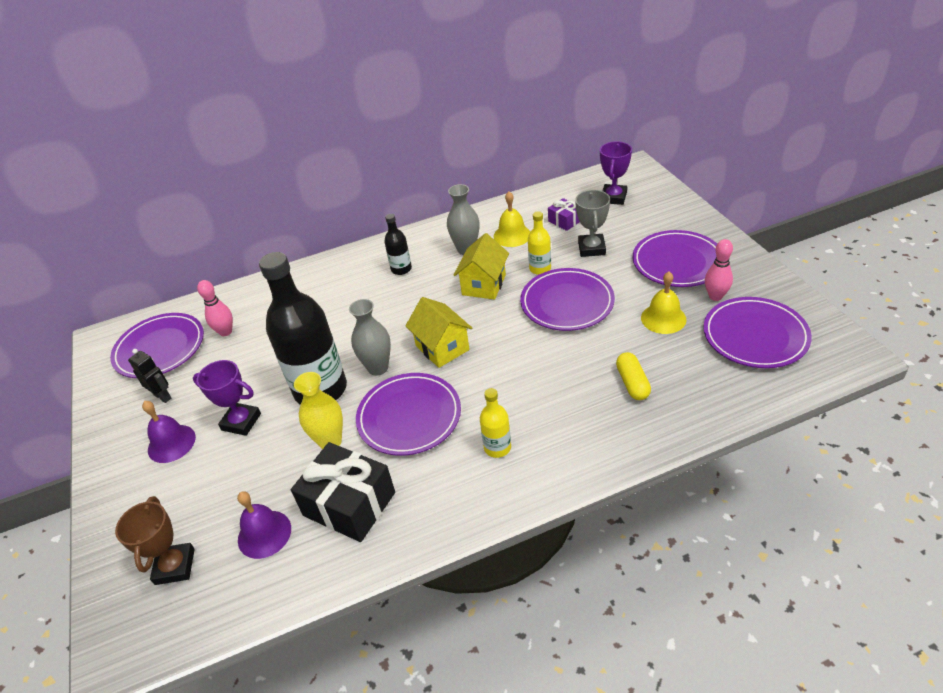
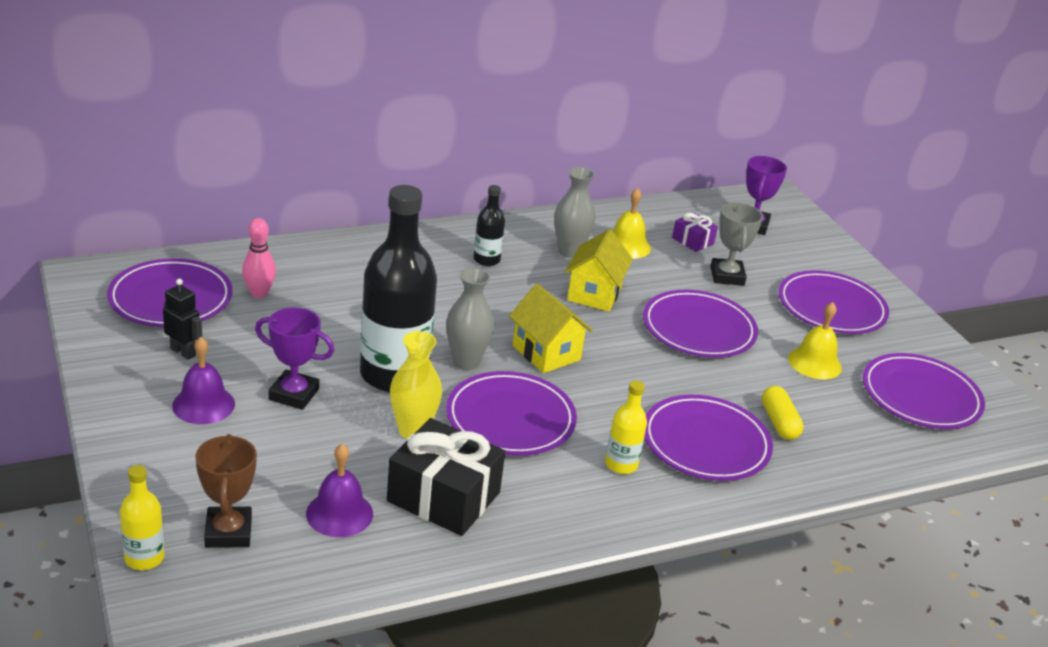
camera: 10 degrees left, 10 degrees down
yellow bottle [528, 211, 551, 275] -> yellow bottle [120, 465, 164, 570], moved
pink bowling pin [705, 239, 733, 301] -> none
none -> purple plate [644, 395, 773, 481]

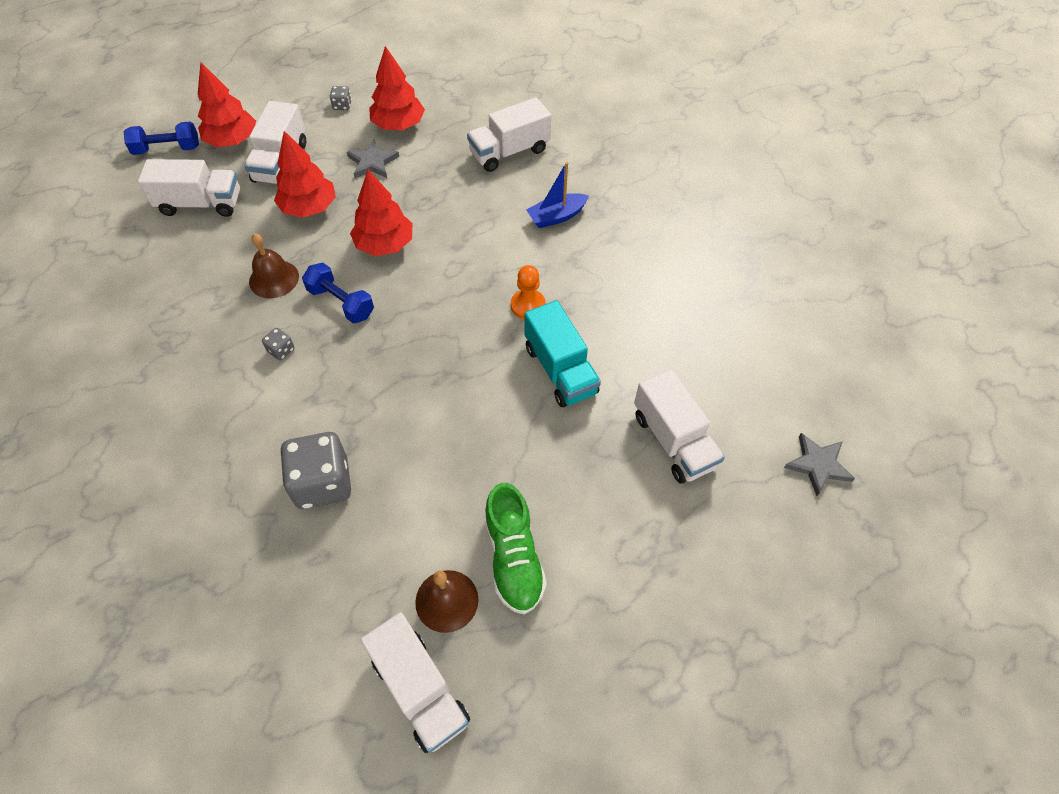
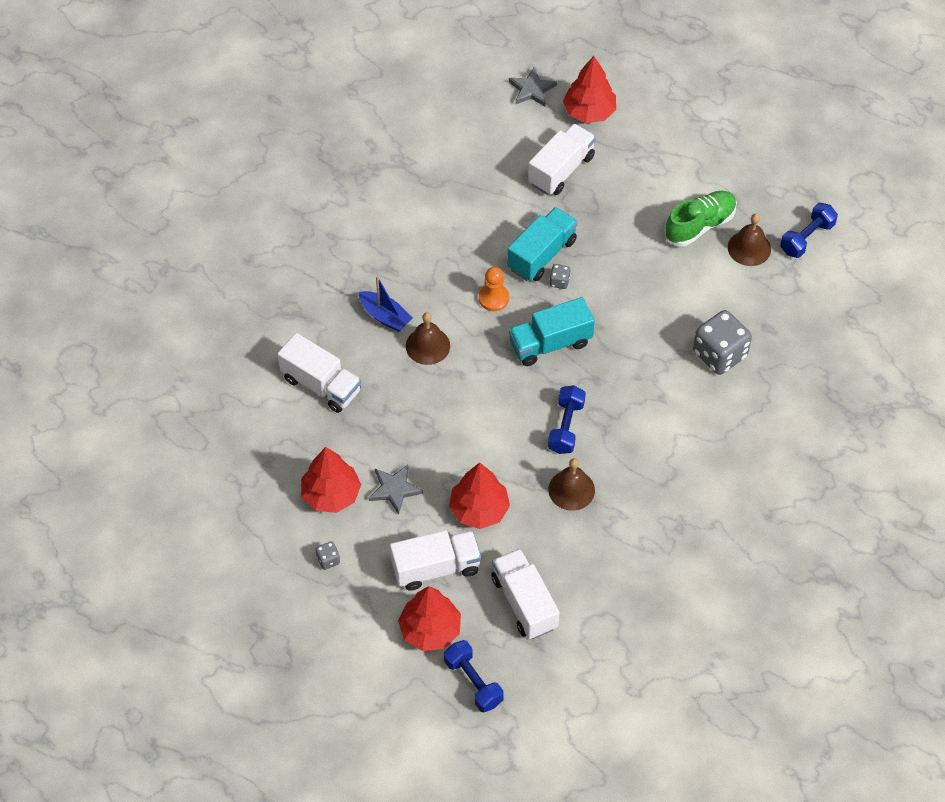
camera: 115 degrees left, 0 degrees up
grey dice [262, 328, 295, 361] -> grey dice [549, 264, 570, 289], moved
red tree [350, 170, 412, 256] -> red tree [563, 56, 616, 123], moved
white truck [361, 612, 470, 753] -> blue dumbbell [780, 203, 838, 258]
none -> brown bell [406, 312, 450, 365]
none -> turquoise truck [509, 297, 595, 366]

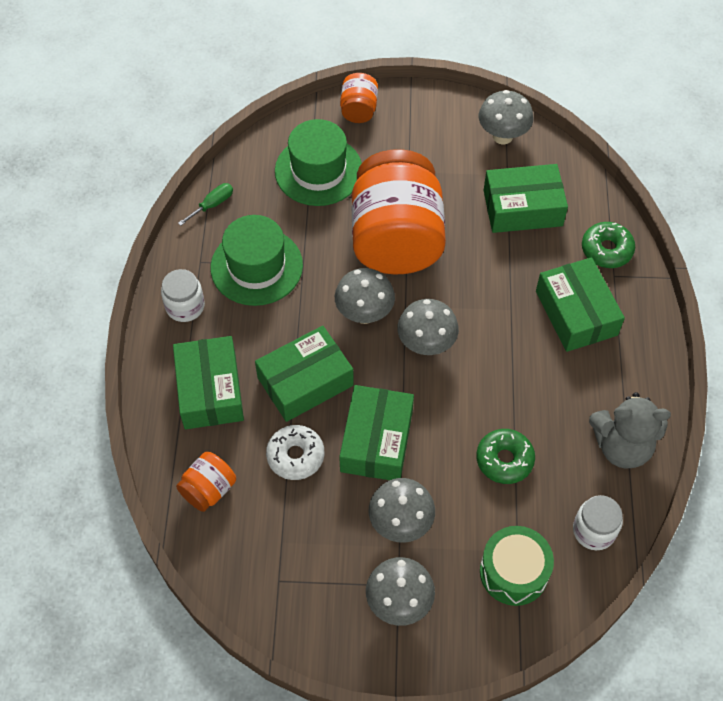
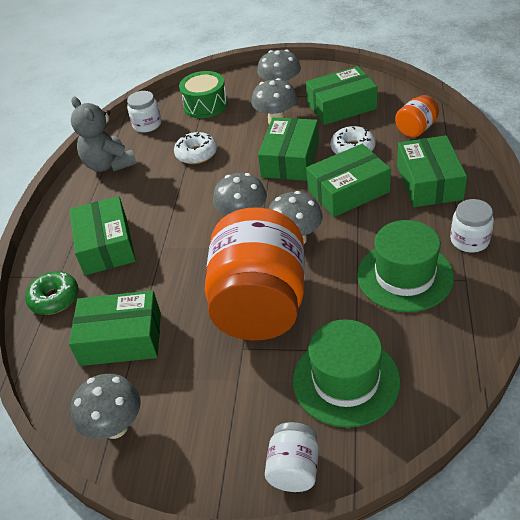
camera: 170 degrees left, 15 degrees down
green screwdriver [178, 183, 233, 226] -> none
orange jar [340, 73, 378, 123] -> white jar [265, 422, 319, 492]
green donut [476, 429, 535, 484] -> white donut [174, 132, 217, 164]
grey teddy bear [589, 392, 671, 469] -> grey teddy bear [71, 97, 137, 172], 135 degrees counterclockwise
none -> green box [306, 66, 378, 125]

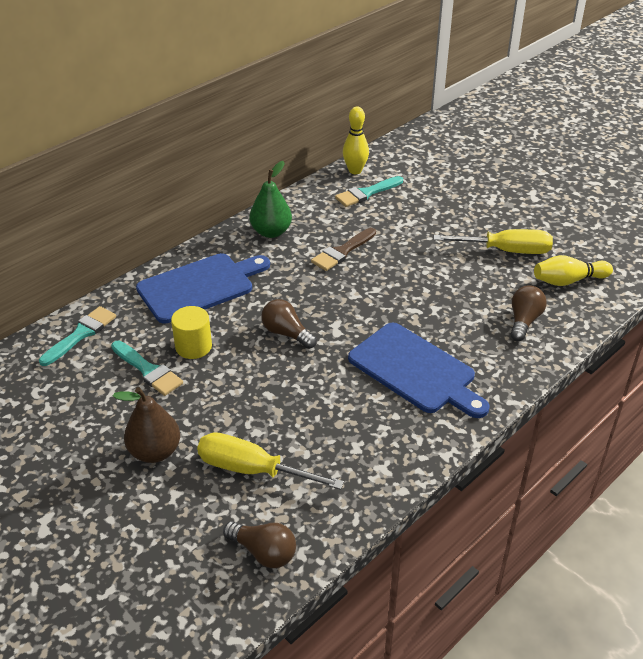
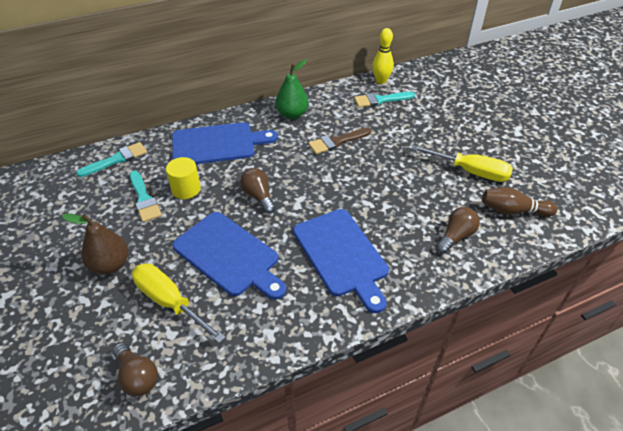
camera: 20 degrees right, 5 degrees up
yellow bowling pin [534, 255, 613, 286] -> brown bowling pin [482, 187, 557, 217]
none -> blue cutting board [172, 212, 286, 300]

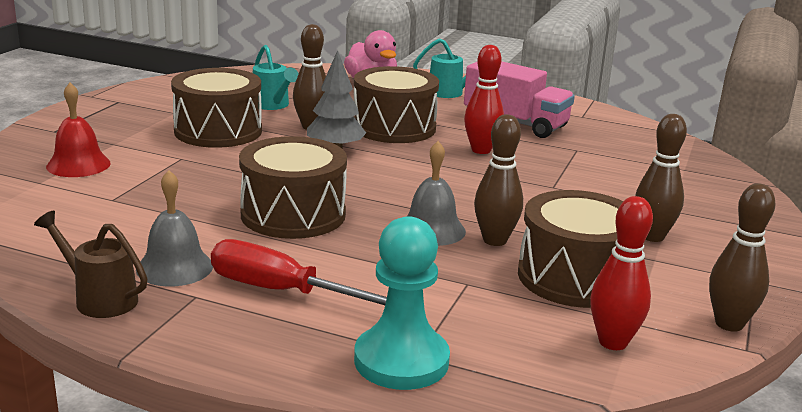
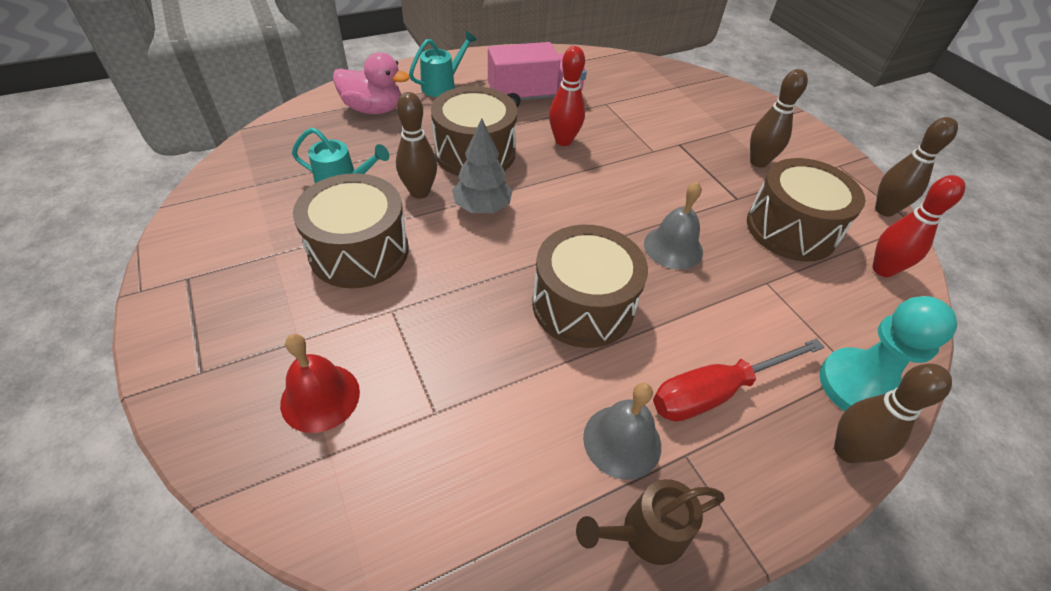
camera: 50 degrees left, 25 degrees up
brown bowling pin [474, 114, 523, 246] -> brown bowling pin [834, 364, 952, 463], moved

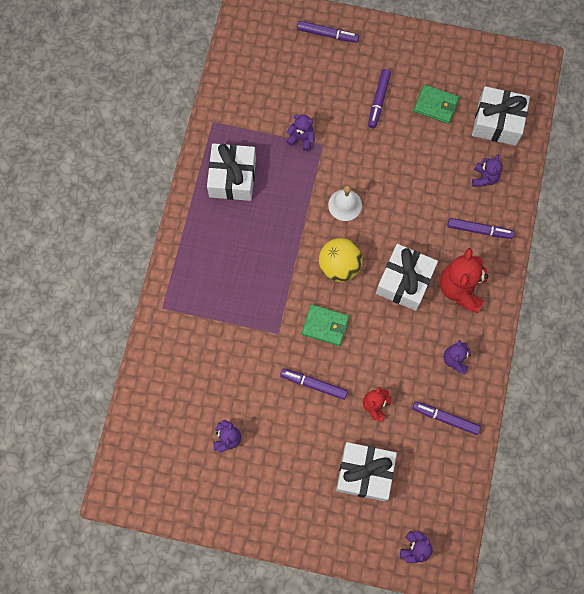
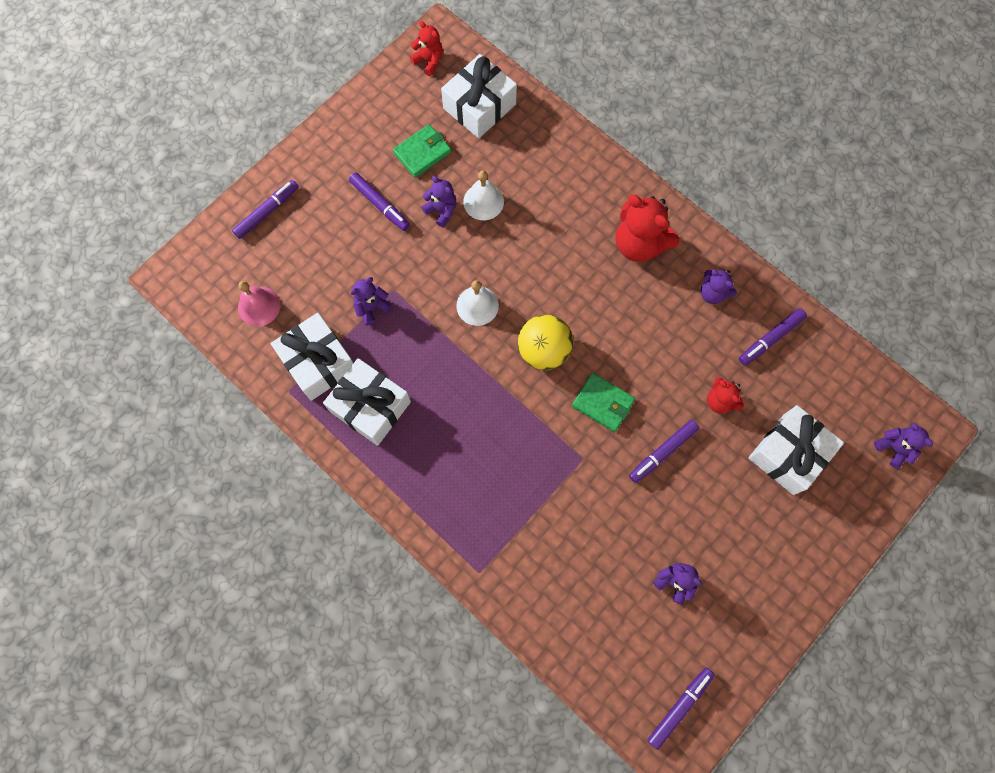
camera: 60 degrees left, 0 degrees up
green wallet [302, 304, 349, 346] -> green wallet [572, 373, 635, 432], 75 degrees clockwise
white gift [376, 244, 438, 311] -> white gift [271, 313, 353, 401], moved
purple marker [447, 218, 514, 239] -> purple marker [647, 668, 715, 750], moved
purple teddy bear [472, 154, 502, 187] -> purple teddy bear [421, 176, 456, 227], moved
none -> pink bell [238, 281, 280, 326]
none -> red teddy bear [410, 21, 443, 76]
none -> white bell [463, 170, 504, 220]

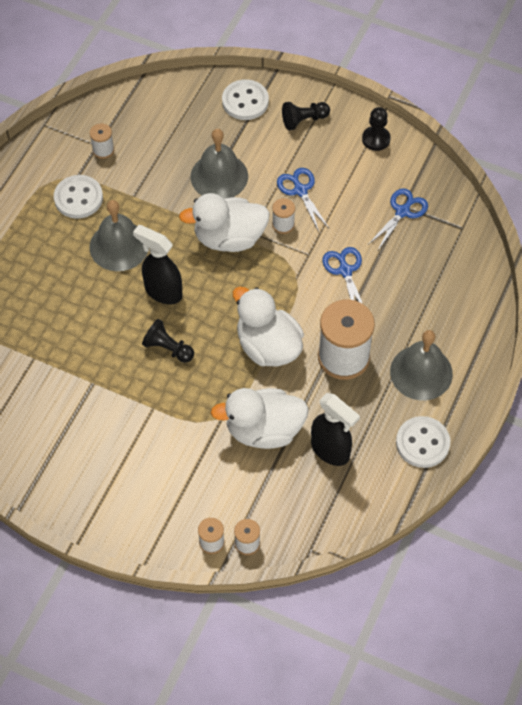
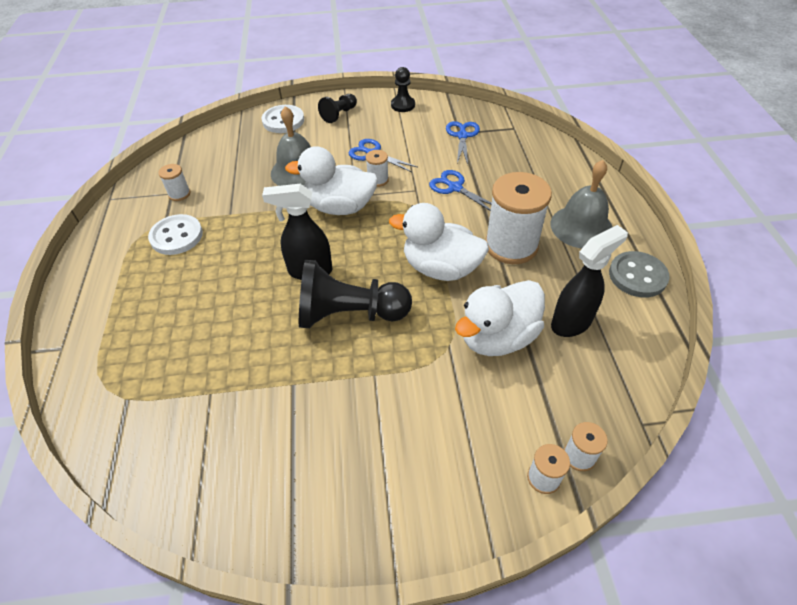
camera: 30 degrees left, 10 degrees down
grey bell [90, 200, 148, 271] -> none
black pawn [142, 319, 194, 363] -> black pawn [299, 260, 412, 328], x1.89
white duck [179, 193, 270, 252] -> white duck [285, 146, 378, 215], 45 degrees clockwise
black spray bottle [311, 393, 360, 466] -> black spray bottle [551, 225, 628, 337], 45 degrees counterclockwise
white button [396, 416, 450, 468] -> grey button [609, 251, 670, 298]

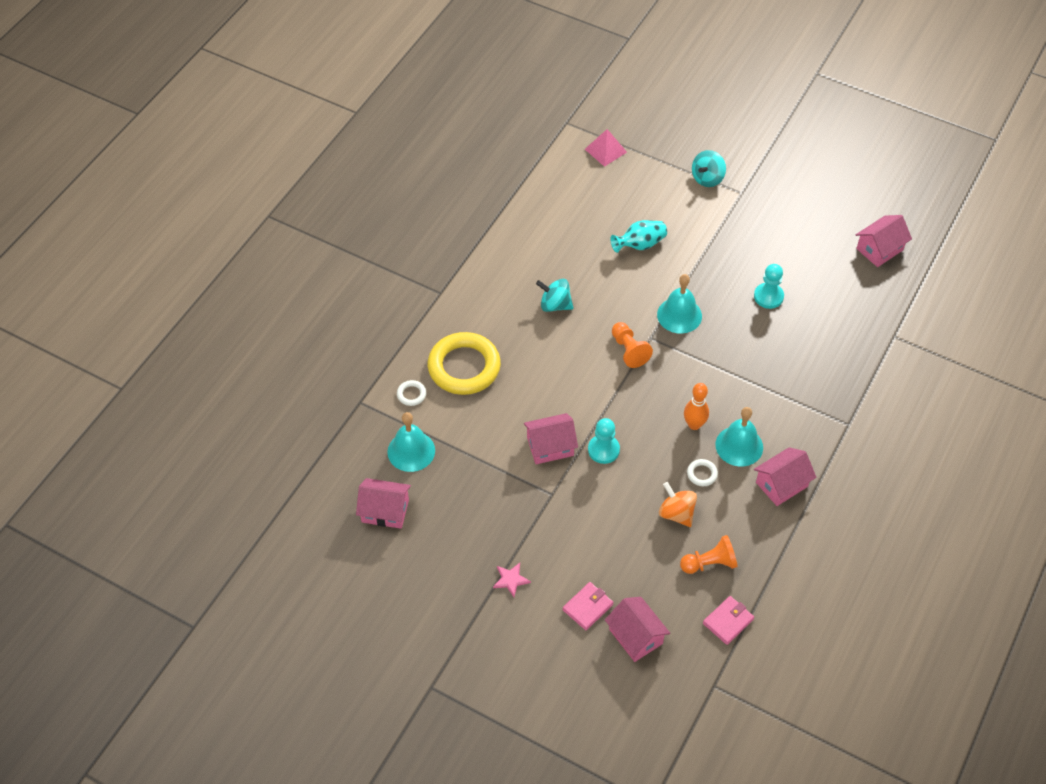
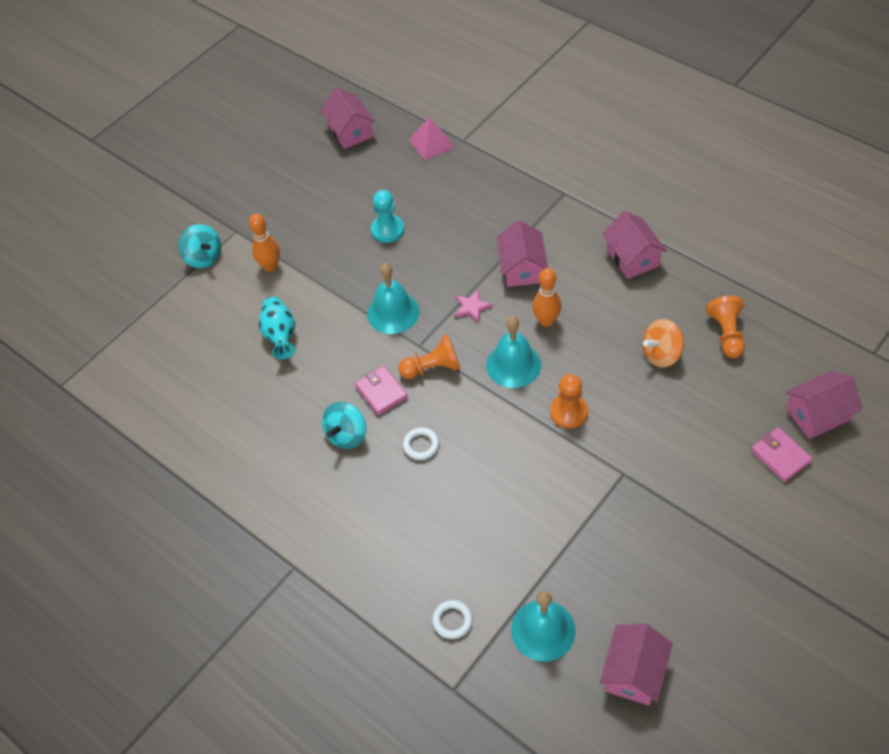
camera: 75 degrees left, 0 degrees up
yellow ring [428, 332, 501, 395] -> none
pink star [493, 563, 531, 597] -> pink star [455, 290, 493, 323], moved
pink house [524, 413, 578, 464] -> pink house [497, 220, 548, 287], moved
pink pyramid [585, 129, 627, 167] -> pink pyramid [409, 117, 455, 161], moved
turquoise pawn [588, 418, 620, 464] -> orange pawn [550, 374, 588, 429]
white ring [687, 459, 718, 486] -> white ring [403, 427, 439, 460], moved
pink wallet [703, 596, 754, 645] -> pink wallet [355, 366, 408, 415], moved
turquoise bell [715, 407, 763, 467] -> turquoise bell [486, 316, 541, 388], moved
none -> orange bowling pin [249, 214, 280, 272]

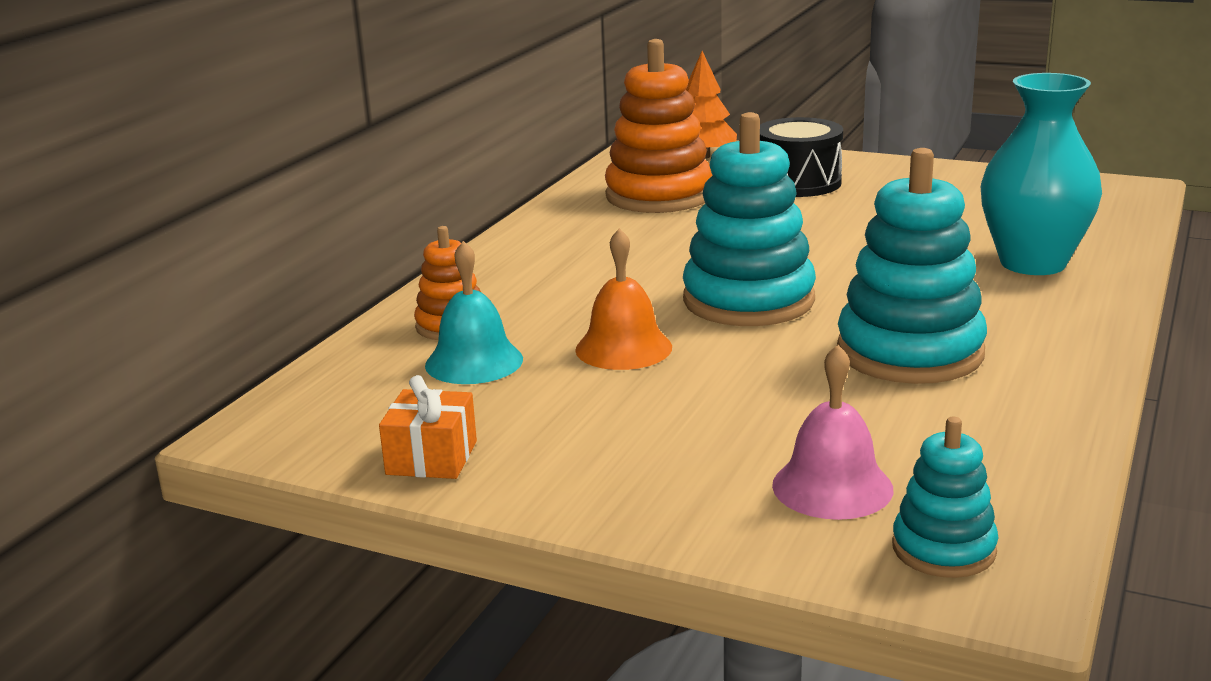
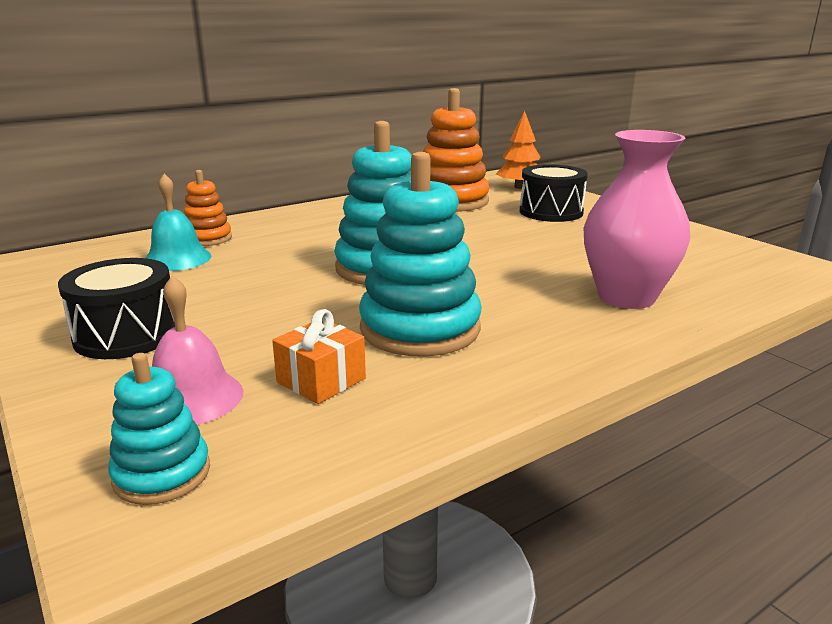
camera: 30 degrees right, 0 degrees up
orange gift [379, 375, 477, 479] -> orange gift [272, 309, 366, 404], moved
orange bell [575, 228, 672, 370] -> none
turquoise vase [981, 73, 1102, 275] -> pink vase [584, 130, 690, 309]
none -> black drum [58, 258, 175, 359]

